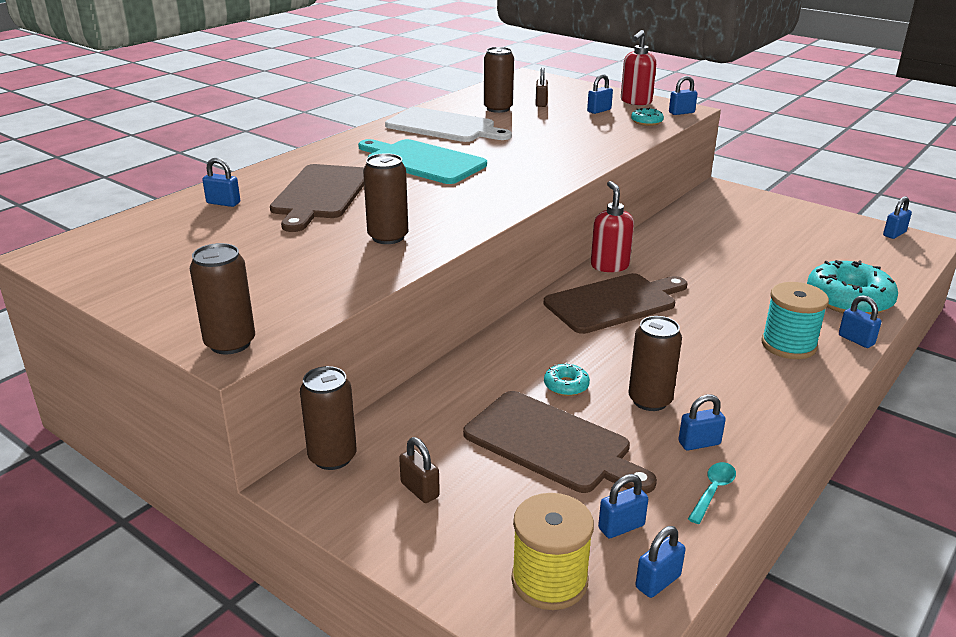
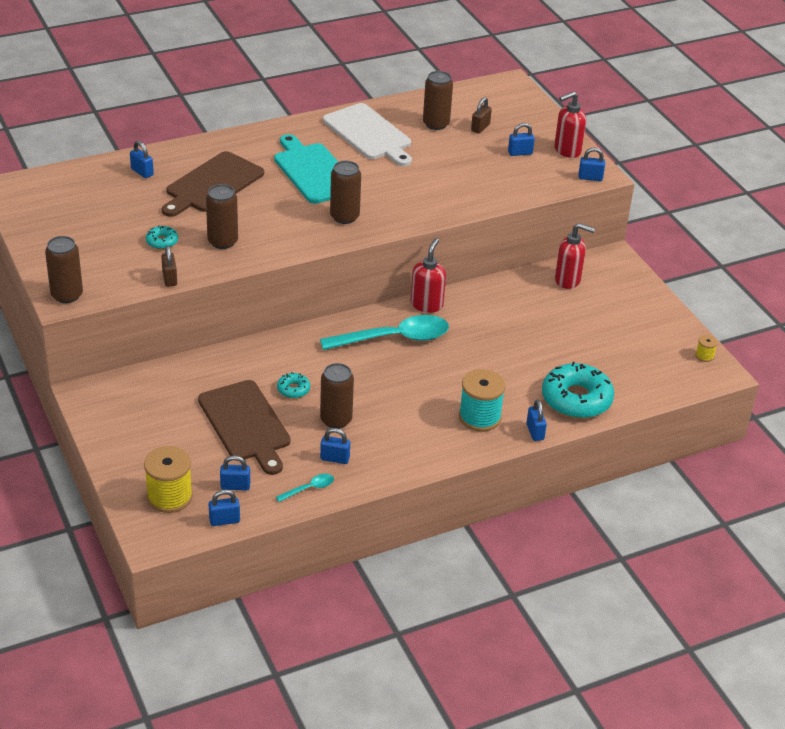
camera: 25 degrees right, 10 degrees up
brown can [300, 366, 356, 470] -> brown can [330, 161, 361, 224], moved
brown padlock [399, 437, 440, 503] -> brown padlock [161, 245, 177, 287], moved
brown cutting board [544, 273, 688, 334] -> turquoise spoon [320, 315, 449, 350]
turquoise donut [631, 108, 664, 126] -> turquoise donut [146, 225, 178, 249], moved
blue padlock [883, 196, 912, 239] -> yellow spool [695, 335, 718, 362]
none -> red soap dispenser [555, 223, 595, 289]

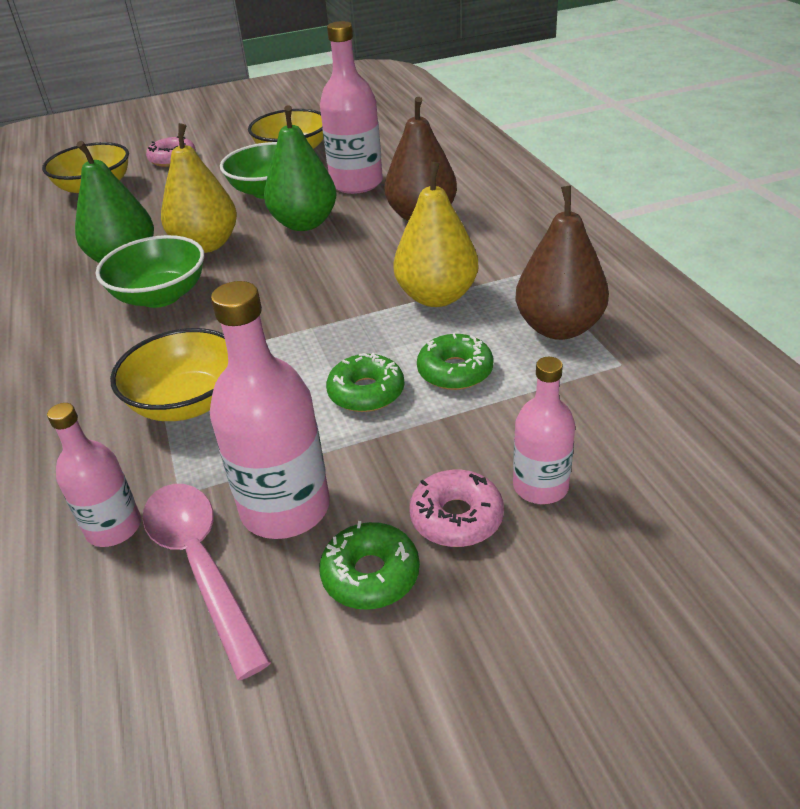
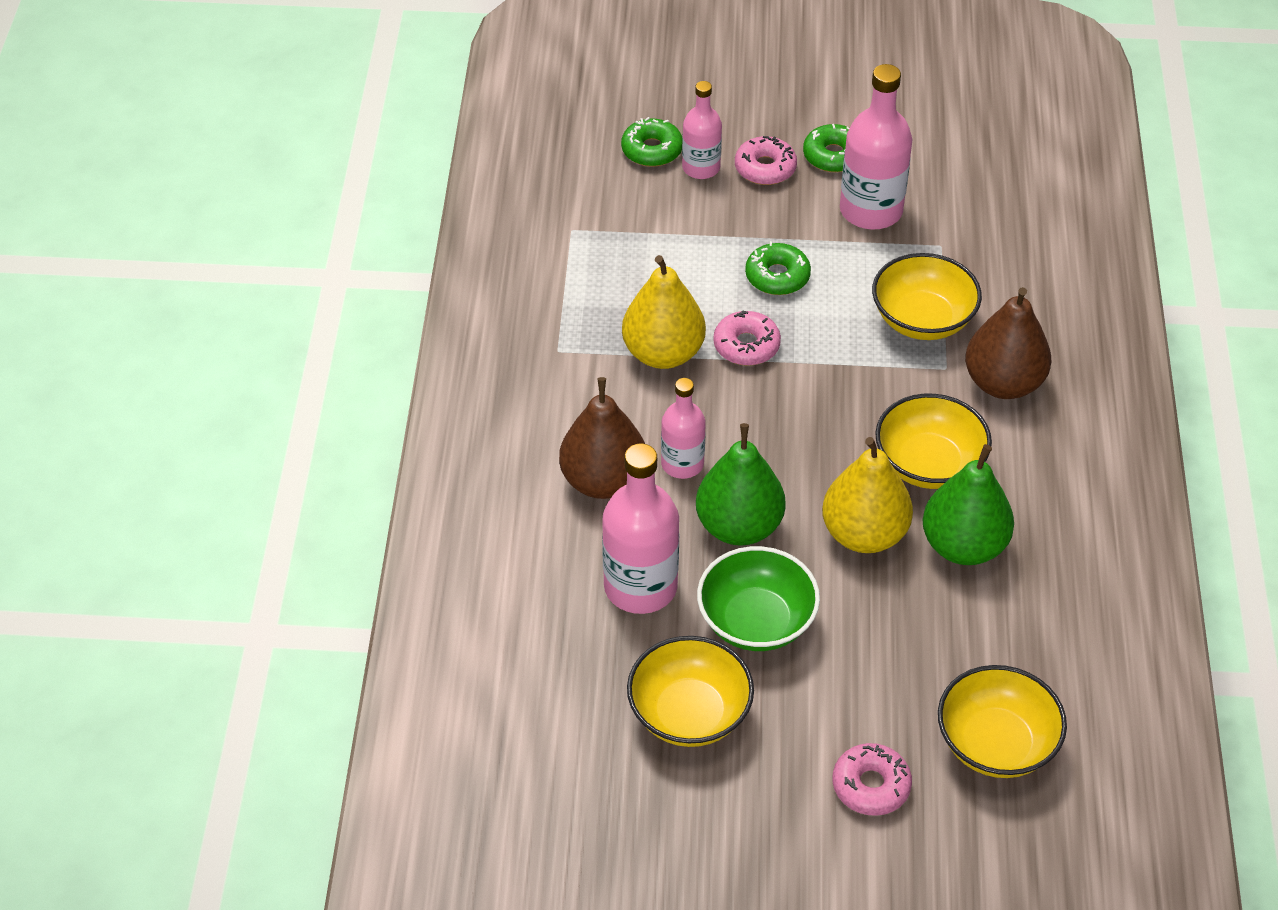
camera: 160 degrees left, 10 degrees up
pink bottle [47, 403, 141, 547] -> pink bottle [661, 378, 706, 479], moved
green bowl [96, 235, 204, 308] -> yellow bowl [875, 394, 992, 489]
pink spoon [142, 484, 271, 680] -> none
green donut [417, 333, 494, 390] -> green donut [621, 117, 682, 167], moved
brown pear [516, 185, 609, 340] -> brown pear [965, 287, 1051, 399], moved
none -> pink donut [713, 310, 781, 366]

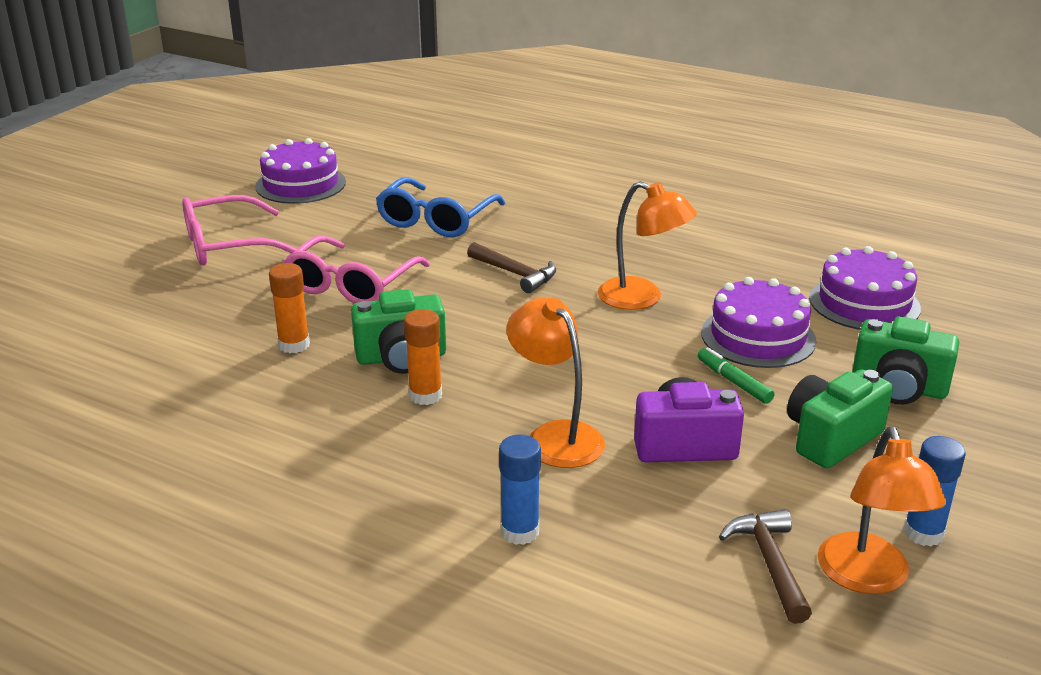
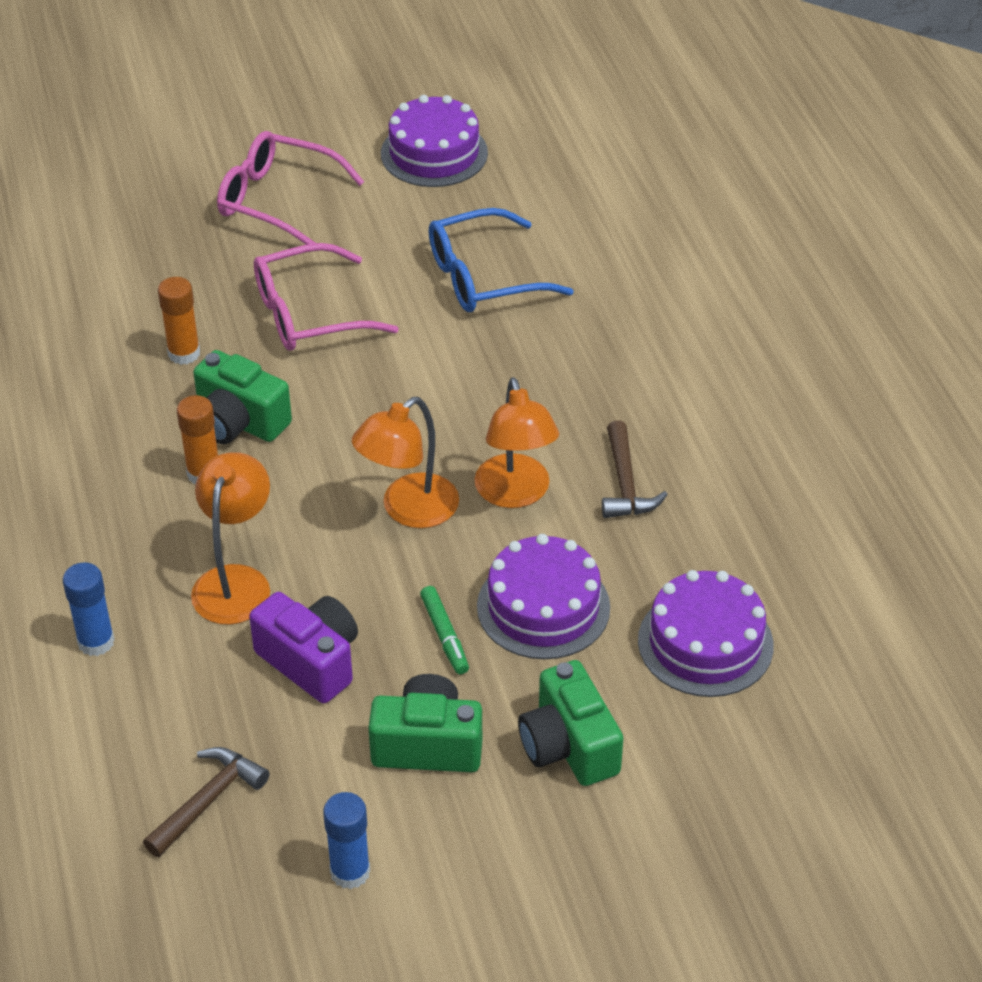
camera: 45 degrees right, 15 degrees up
brown hammer [467, 242, 556, 293] -> brown hammer [602, 420, 668, 518], moved
green marker [698, 347, 774, 404] -> green marker [420, 586, 469, 674], 150 degrees clockwise
orange lamp [818, 426, 946, 594] -> orange lamp [352, 397, 459, 528], moved

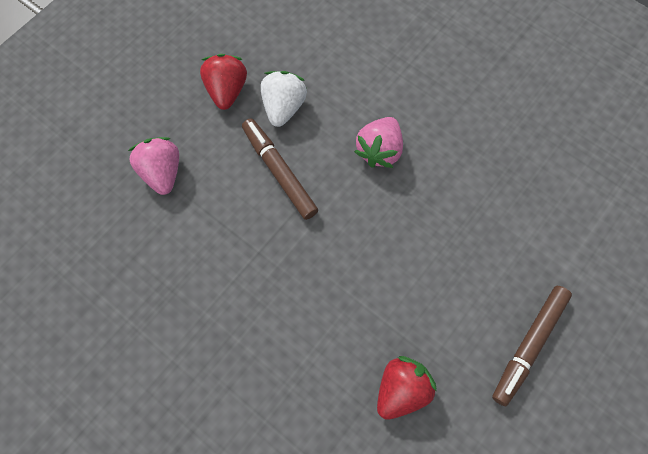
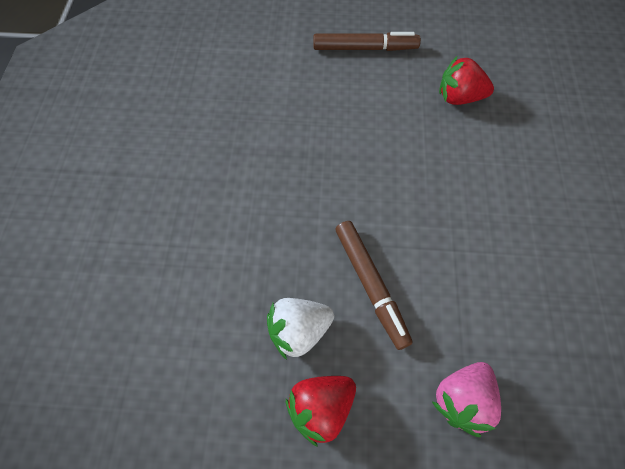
camera: 125 degrees left, 5 degrees down
brown marker [242, 118, 318, 220] -> brown marker [335, 221, 413, 350], 45 degrees counterclockwise
pink strawberry [354, 117, 403, 168] -> none

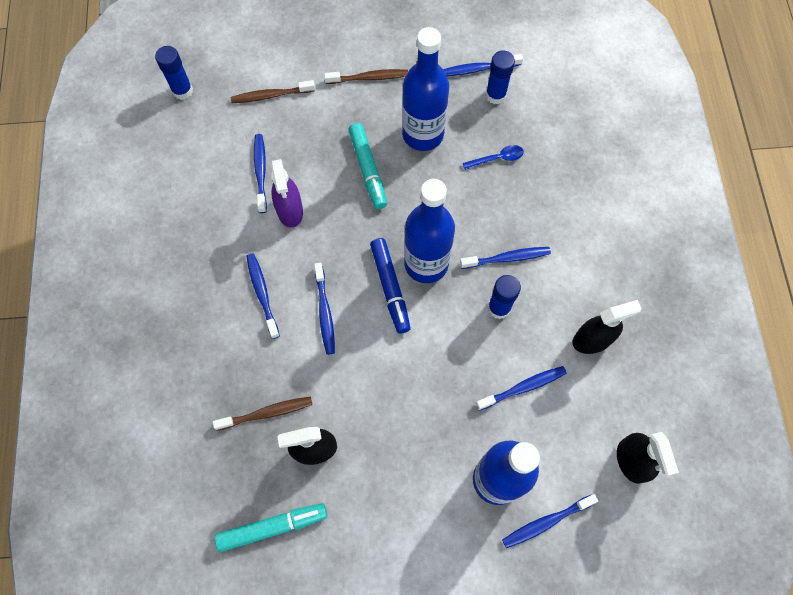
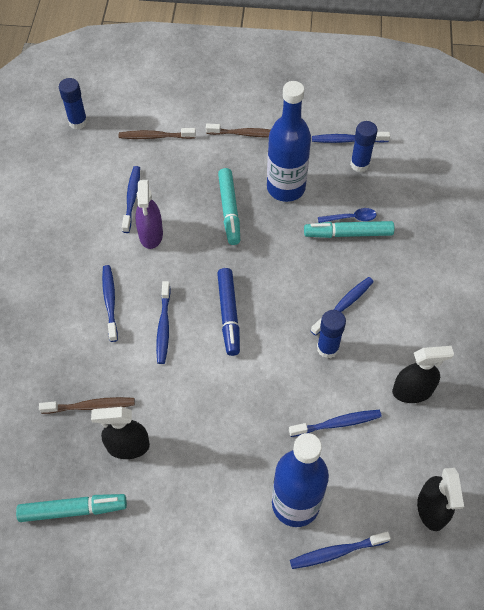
camera: 10 degrees right, 10 degrees down
blue bottle [404, 179, 455, 283] -> none
blue toothbrush [460, 247, 551, 269] -> blue toothbrush [311, 277, 374, 336], 45 degrees counterclockwise
none -> turquoise marker [304, 221, 394, 238]

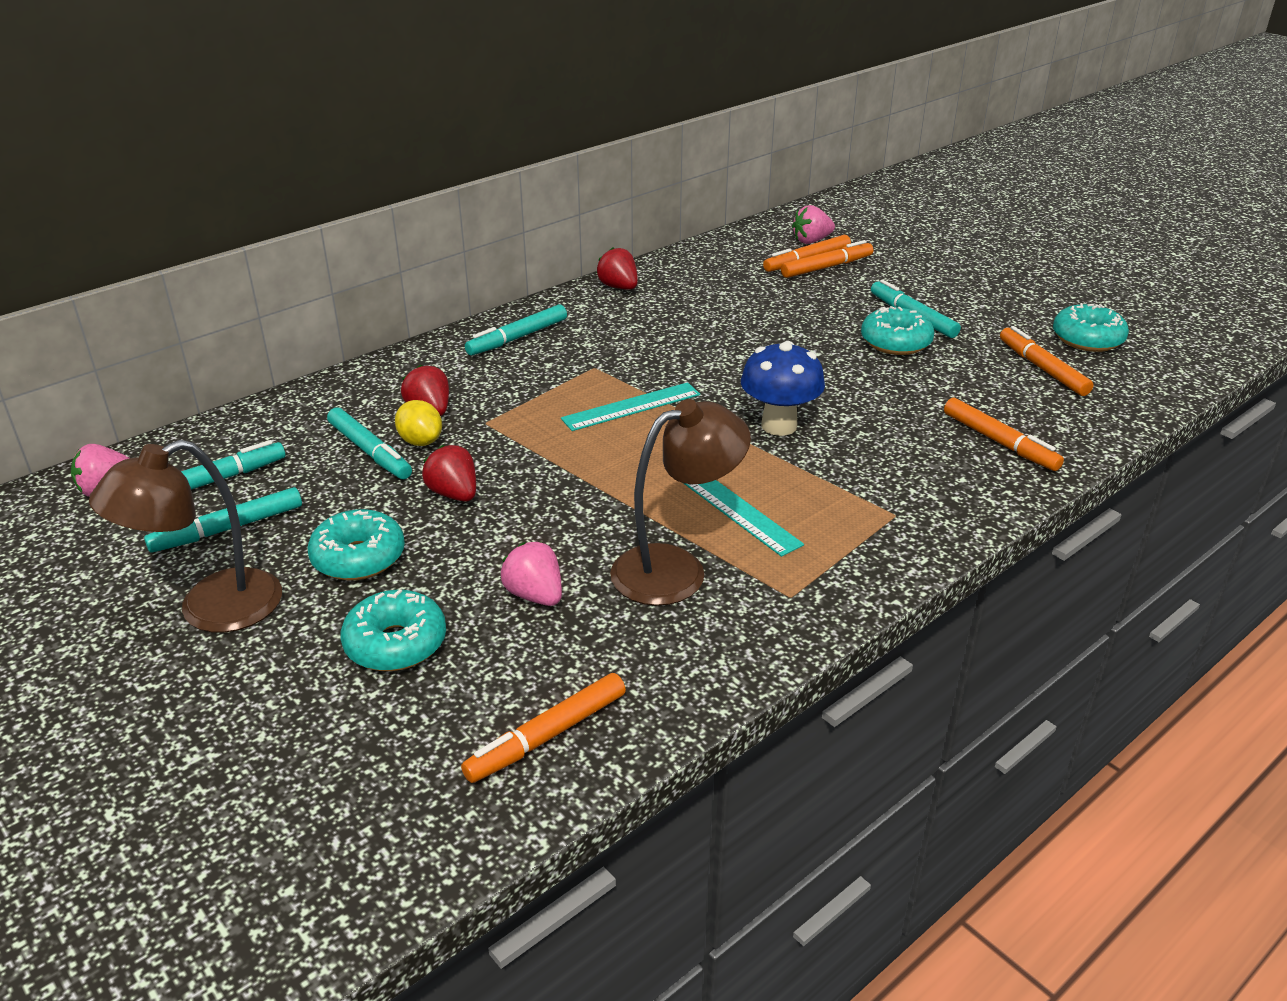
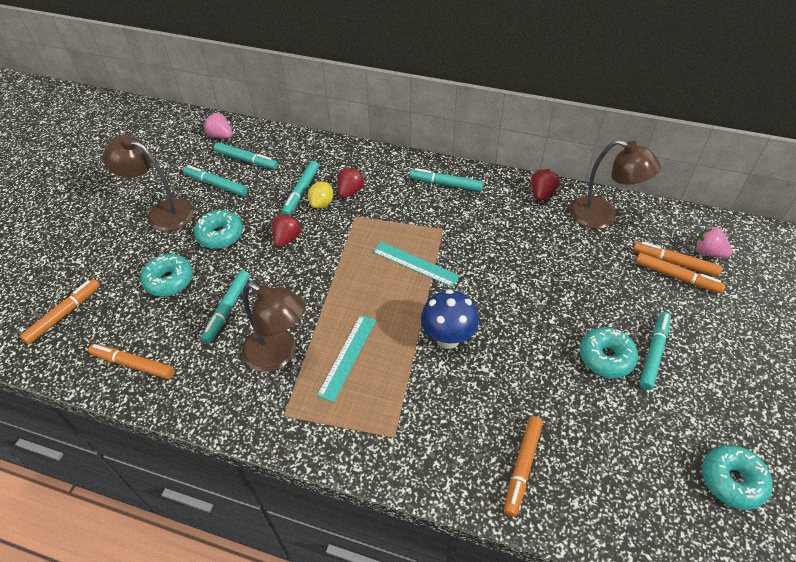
camera: 60 degrees right, 15 degrees up
pink strawberry [501, 542, 562, 606] -> turquoise marker [201, 270, 250, 344]
orange marker [1000, 326, 1094, 396] -> orange marker [20, 279, 100, 345], moved
none -> brown lamp [570, 140, 661, 229]

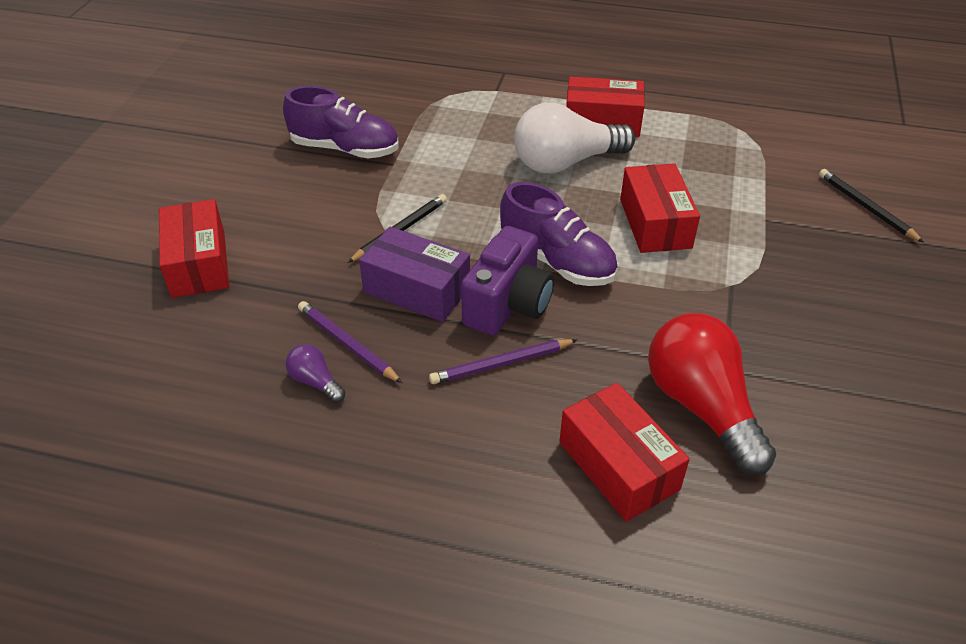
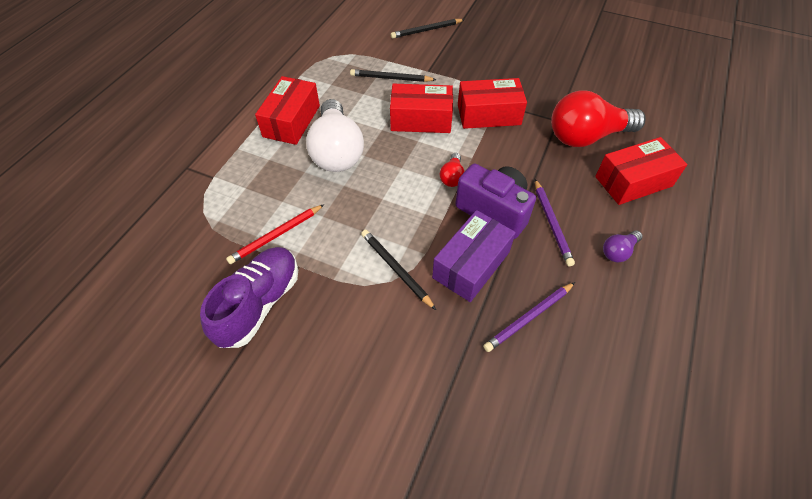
camera: 80 degrees left, 10 degrees up
red box [159, 199, 229, 298] -> red box [458, 78, 527, 129], moved
purple light bulb [286, 344, 346, 403] -> purple light bulb [603, 231, 643, 262], moved
purple shoe [500, 182, 618, 286] -> red light bulb [440, 153, 465, 187]
none -> red pencil [226, 204, 324, 264]
none -> black pencil [350, 69, 437, 82]

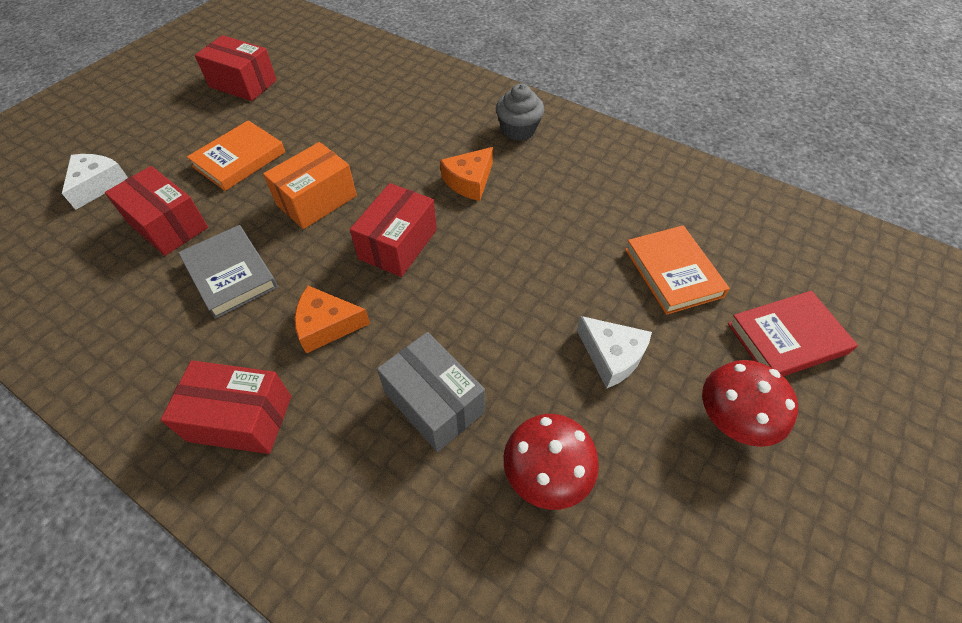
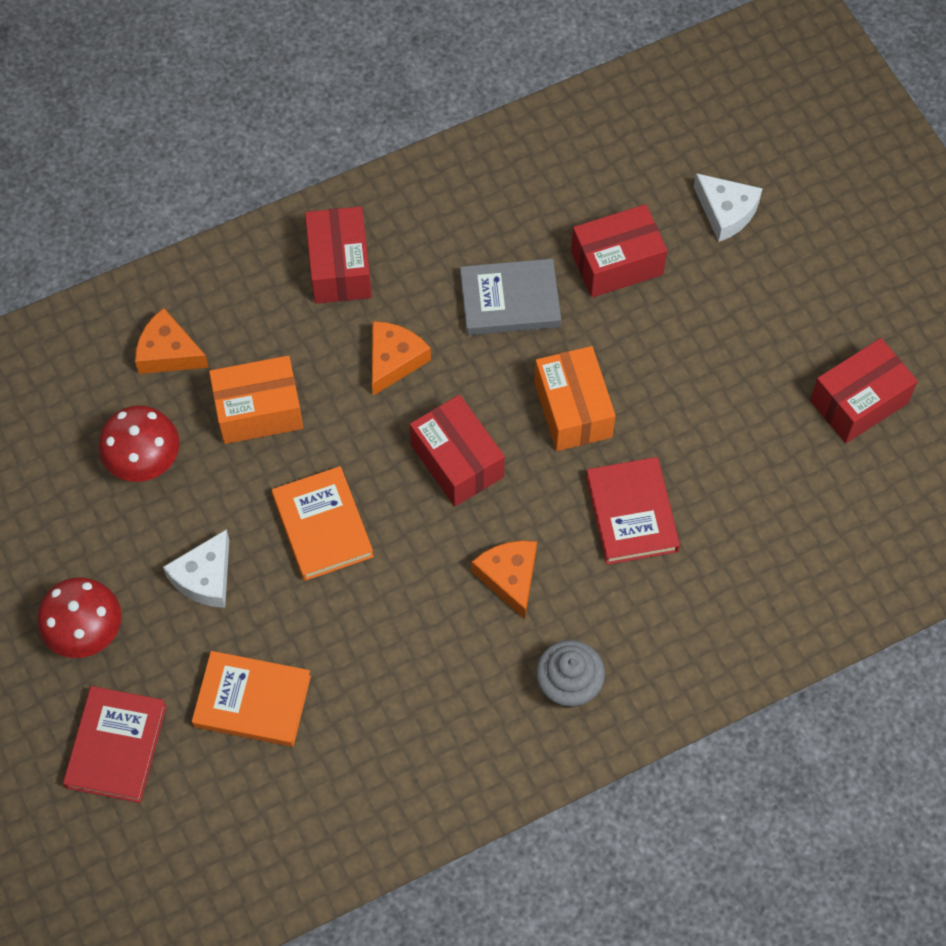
camera: 120 degrees right, 10 degrees up
red box [161, 360, 292, 454] -> red box [305, 206, 372, 304], 45 degrees counterclockwise
orange book [187, 120, 285, 191] -> orange book [272, 466, 374, 581], moved
grey box [377, 332, 485, 452] -> orange box [209, 356, 303, 444]
white cheese [577, 316, 652, 388] -> white cheese [163, 529, 229, 608], 45 degrees counterclockwise
none -> orange cheese [135, 308, 209, 374]
none -> red book [586, 457, 680, 565]

